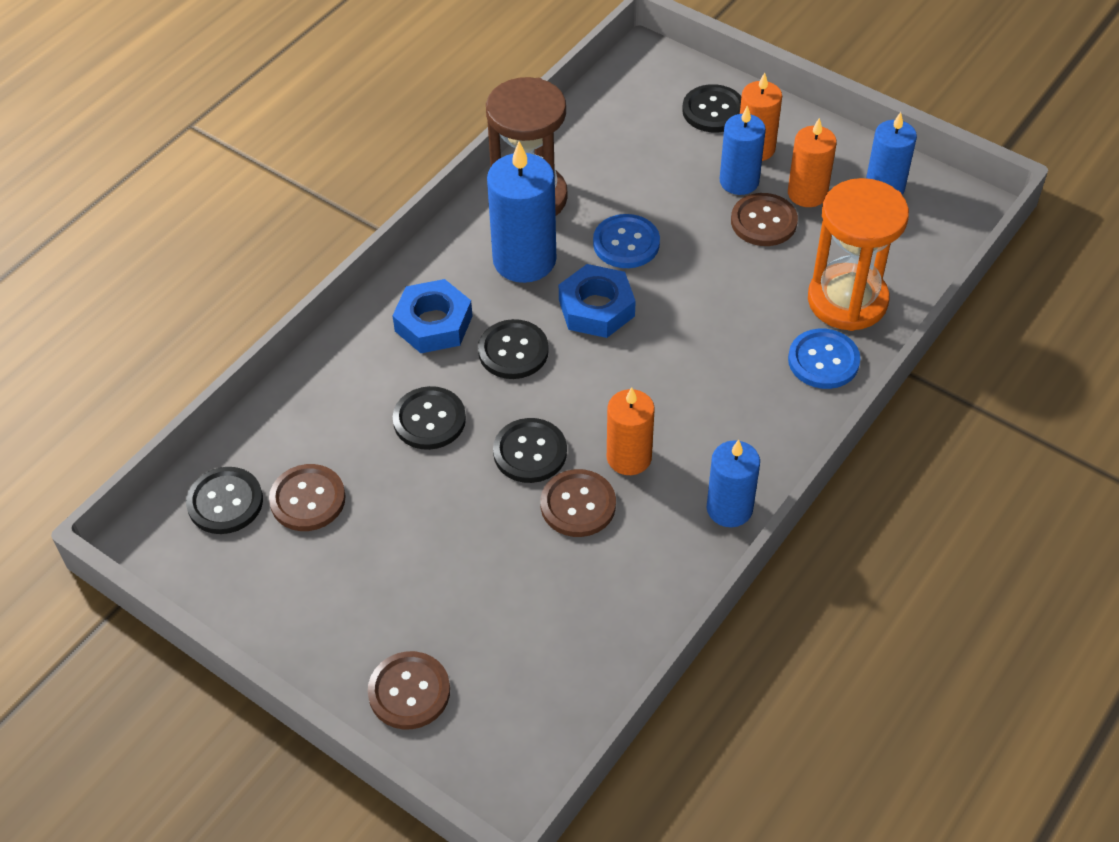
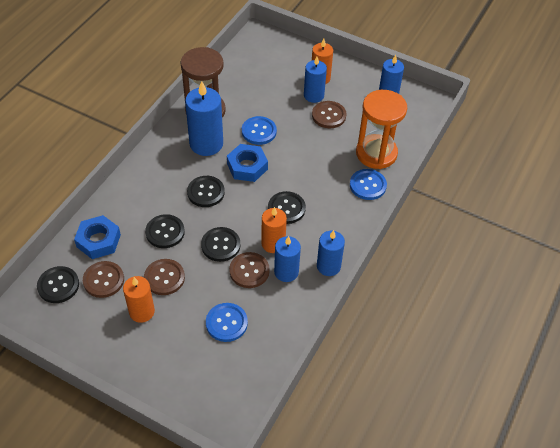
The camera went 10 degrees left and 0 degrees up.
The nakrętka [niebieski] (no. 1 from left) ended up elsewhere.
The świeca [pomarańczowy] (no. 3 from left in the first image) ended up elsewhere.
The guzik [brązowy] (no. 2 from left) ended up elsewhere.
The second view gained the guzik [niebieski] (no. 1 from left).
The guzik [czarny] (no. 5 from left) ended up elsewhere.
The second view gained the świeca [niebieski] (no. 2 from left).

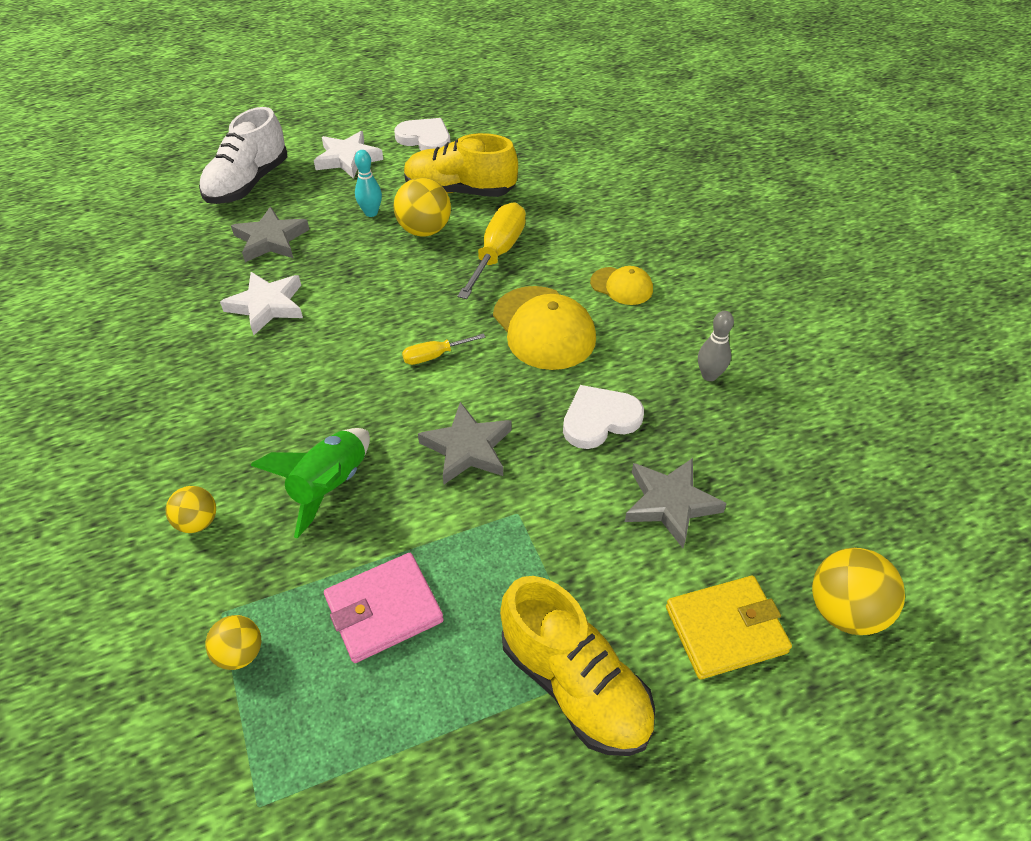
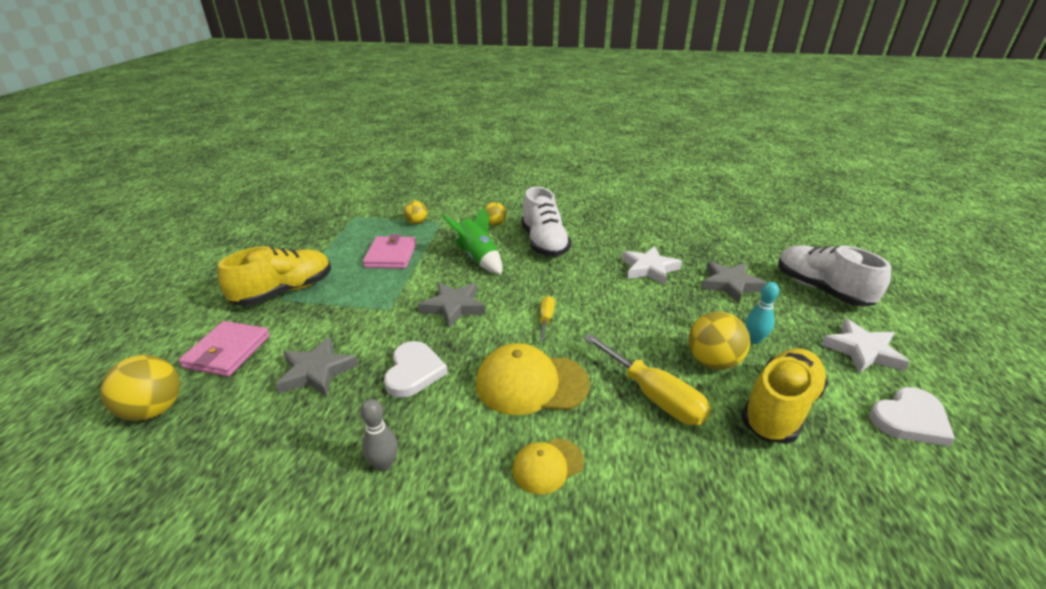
The camera went 120 degrees right and 15 degrees down.
What was the portfel [żółty] turned into the portfel [różowy] (no. 1 from left).
The but [żółty] (no. 2 from left in the first image) ended up facing another way, 150 degrees clockwise from before.
The second view gained the but [biały] (no. 1 from left).

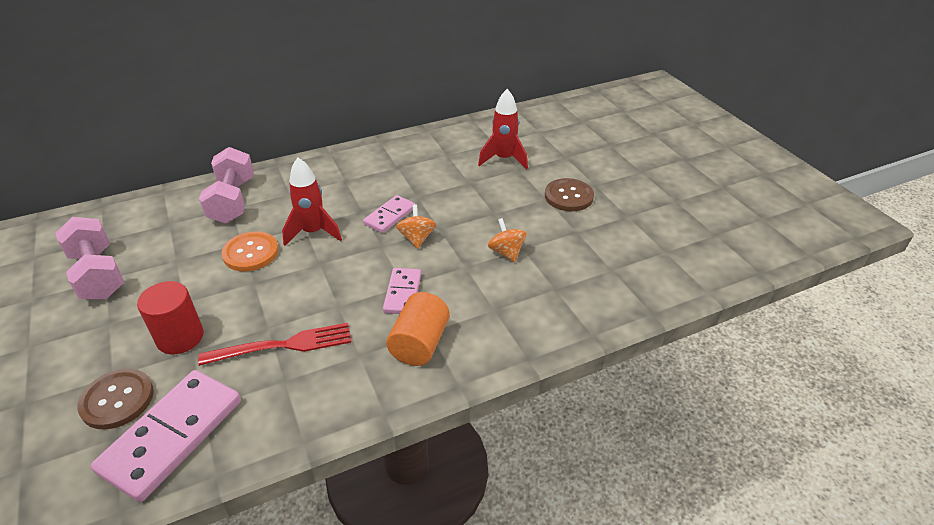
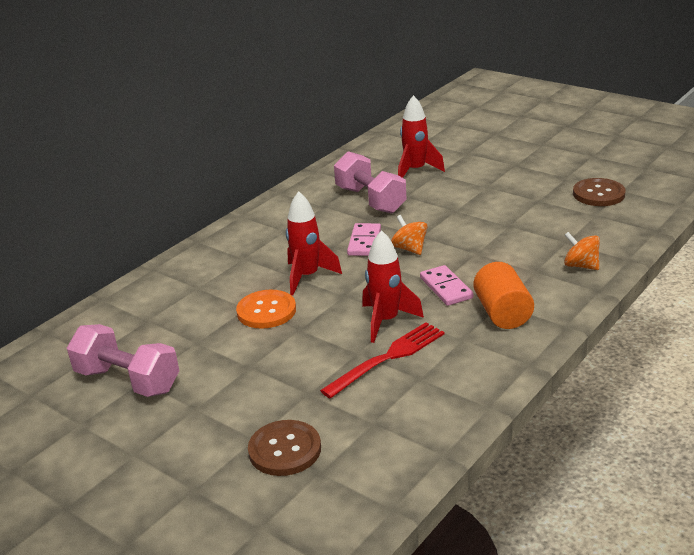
The camera went 25 degrees left and 10 degrees down.
The hantel [różowy] (no. 2 from left) ended up elsewhere.
The second view gained the rakieta [czerwony] (no. 2 from left).
The bączek [pomarańczowy] (no. 2 from left) ended up elsewhere.
The guzik [brązowy] (no. 2 from left) ended up elsewhere.
The second view lost the kostka domina [różowy] (no. 1 from left).
The second view lost the walec [czerwony].

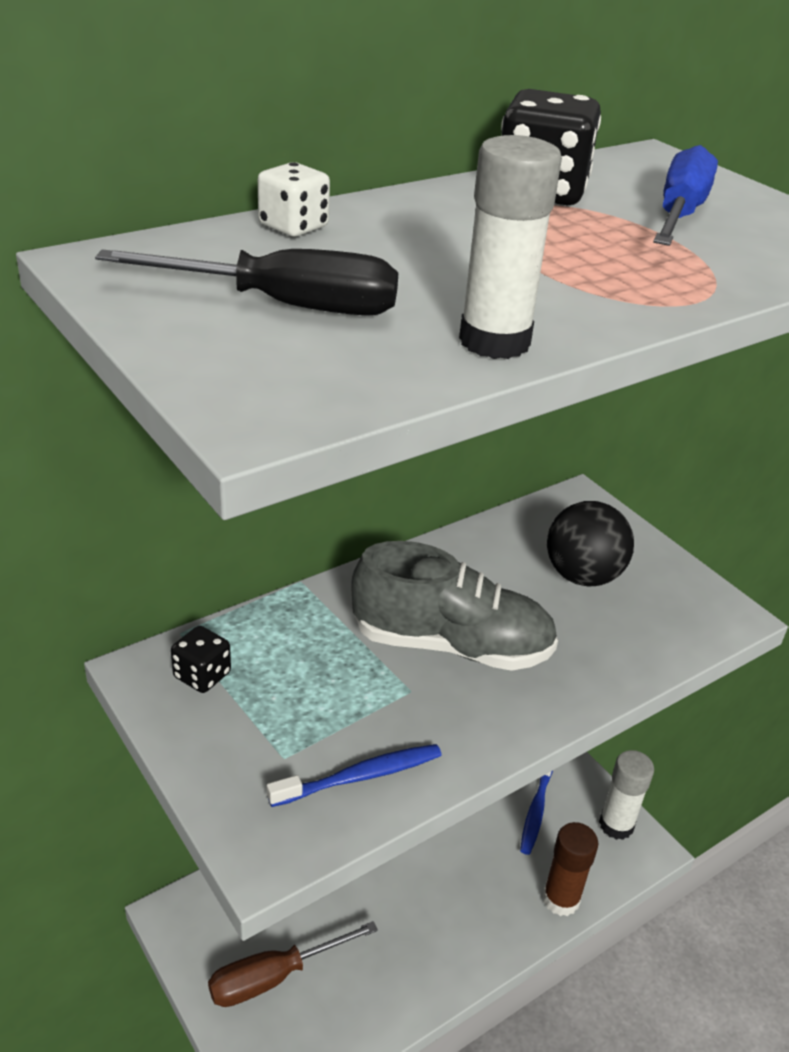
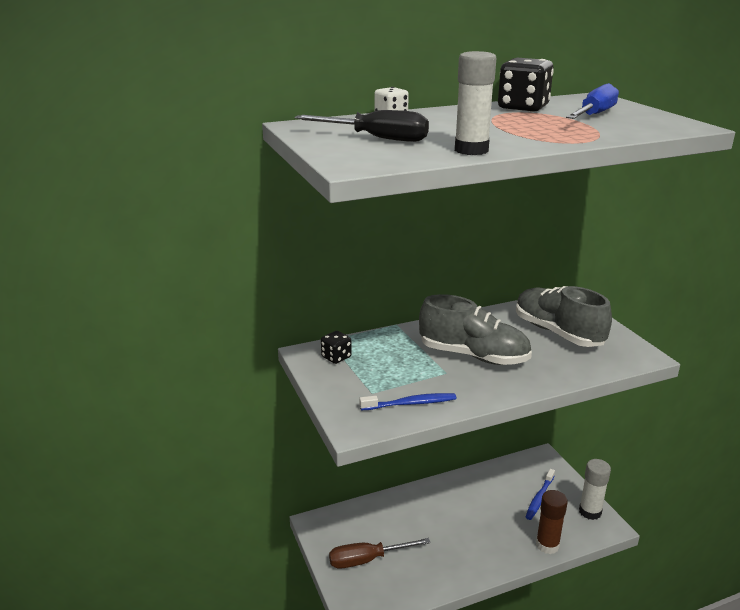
The camera went 15 degrees right and 10 degrees down.
Where the piłka [czarny] stood, the but [szary] (no. 2 from left) came to stand.

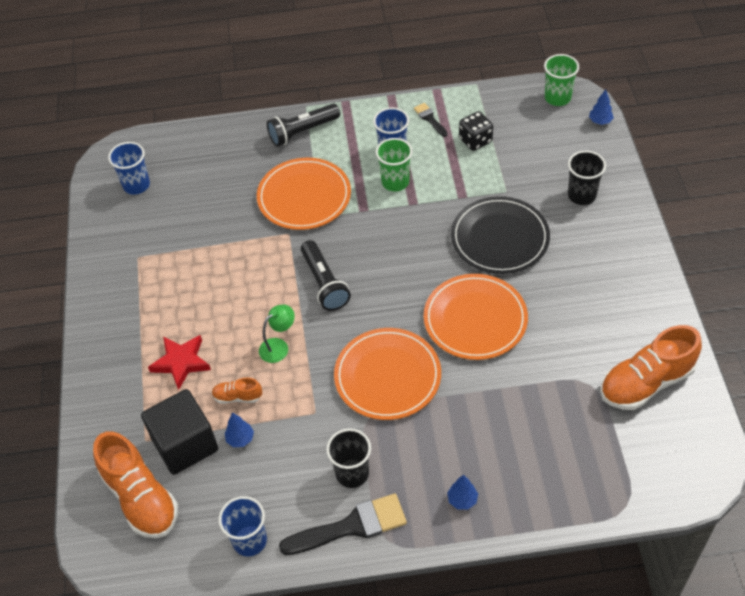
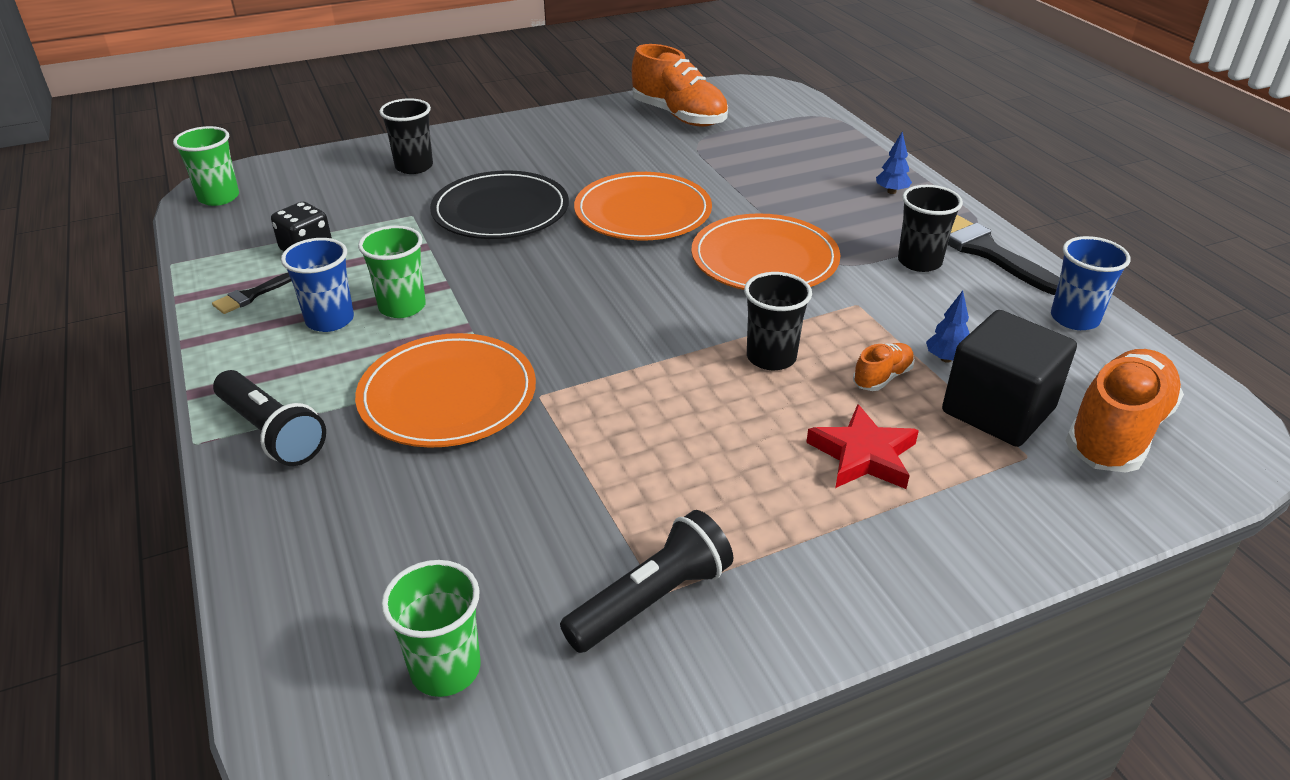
The camera went 110 degrees left and 15 degrees down.
What was the szklanka [niebieski] (no. 1 from left) turned into the szklanka [zielony] (no. 3 from left).
The latarka [czarny] (no. 2 from left) ended up elsewhere.
Where the lampka [zielony] stood, the szklanka [czarny] (no. 2 from left) came to stand.
The but [pomarańczowy] (no. 2 from left) ended up facing another way, 120 degrees counterclockwise from before.
The second view lost the drzewko [niebieski] (no. 3 from left).

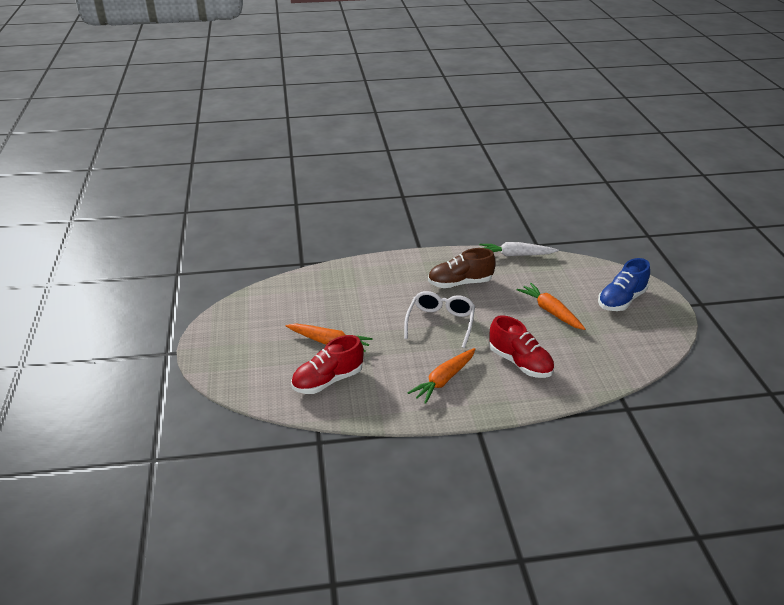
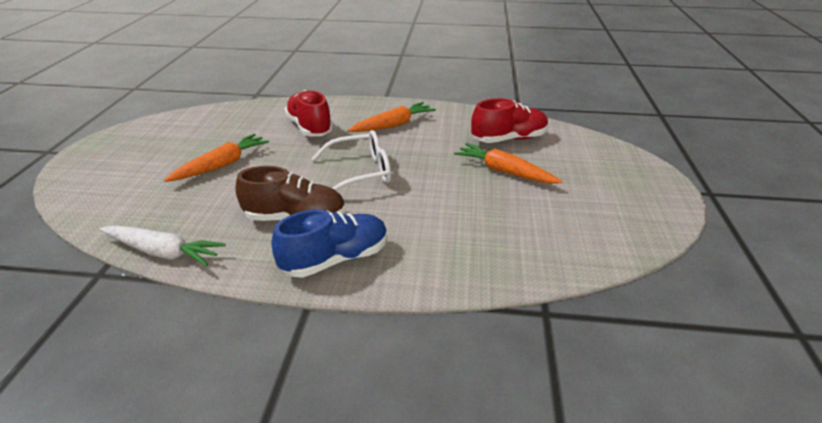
The camera went 165 degrees left and 0 degrees up.
The marchewka [pomarańczowy] (no. 3 from left in the first image) ended up facing another way, 120 degrees counterclockwise from before.
The but [niebieski] ended up elsewhere.
The okulary [biały] ended up facing another way, 135 degrees counterclockwise from before.

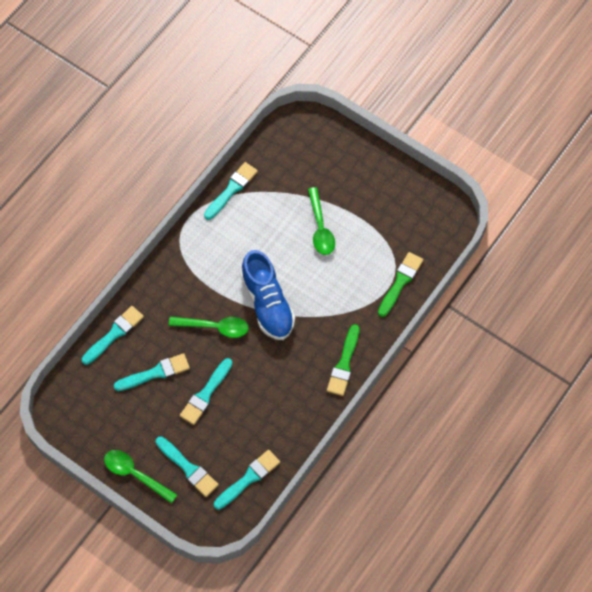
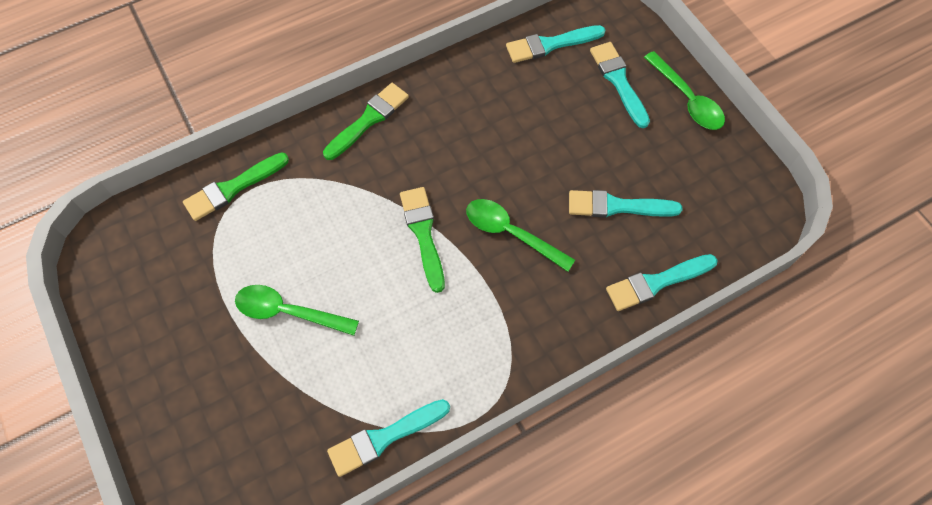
The camera went 155 degrees left and 0 degrees up.
The łyżka [zielony] (no. 3 from left in the first image) ended up facing another way, 90 degrees counterclockwise from before.
Where the but [niebieski] stood, the pędzel [zielony] (no. 3 from left) came to stand.
The second view lost the pędzel [turkusowy] (no. 4 from left).

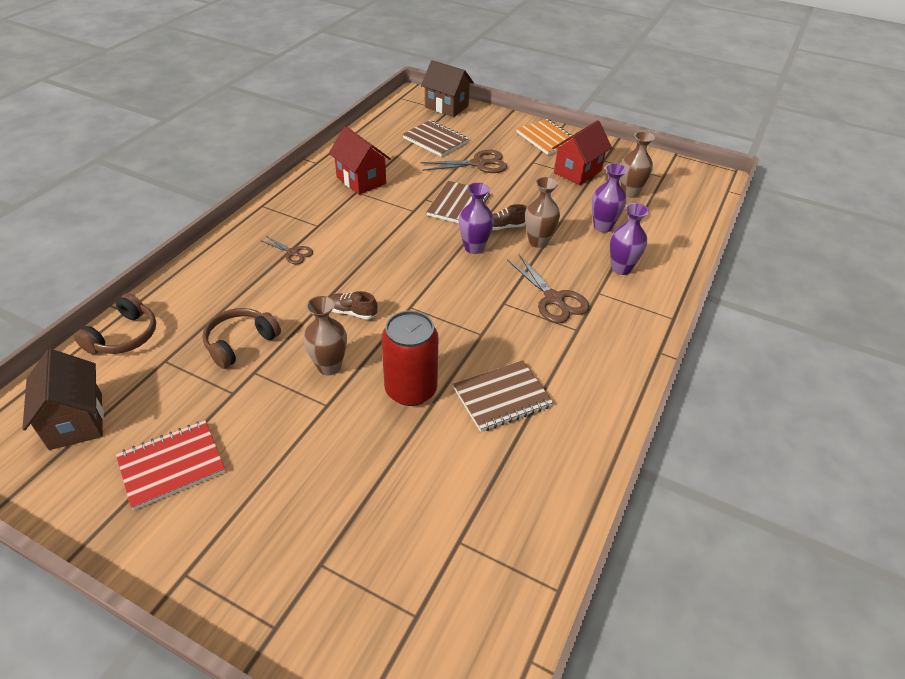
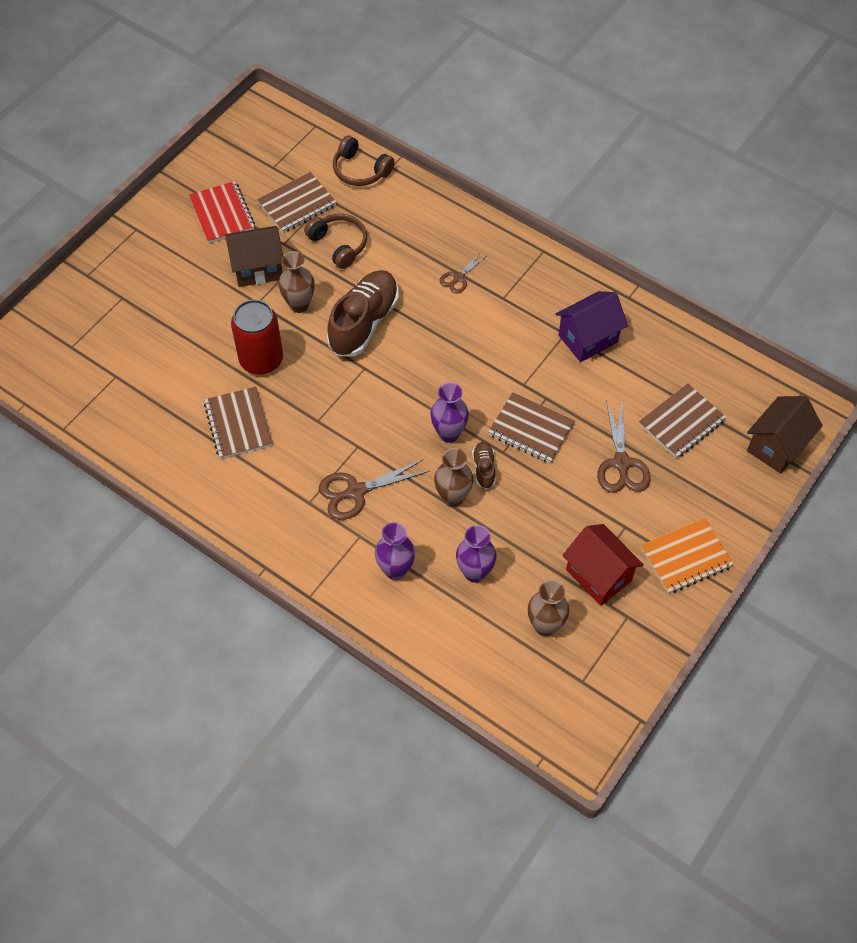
The camera went 100 degrees right and 15 degrees up.
The domek [brązowy] (no. 1 from left) ended up elsewhere.
The second view gained the zeszyt [brązowy] (no. 2 from left).
The size of the but [brązowy] (no. 1 from left) changed by a factor of 2.19.
What was the domek [czerwony] (no. 1 from left) turned into the domek [fioletowy].

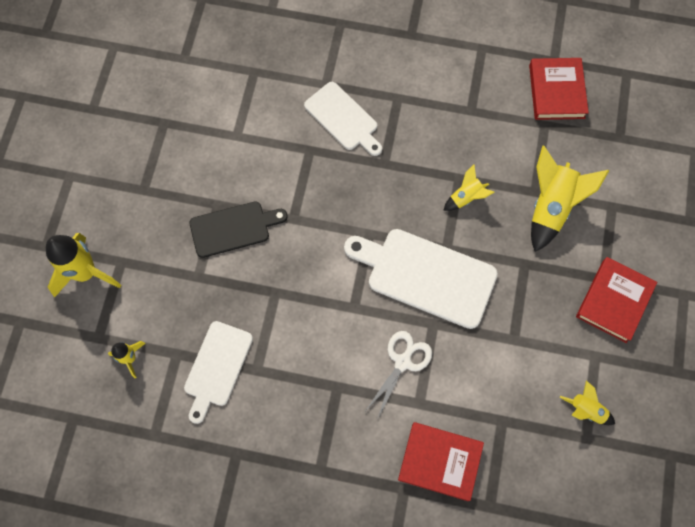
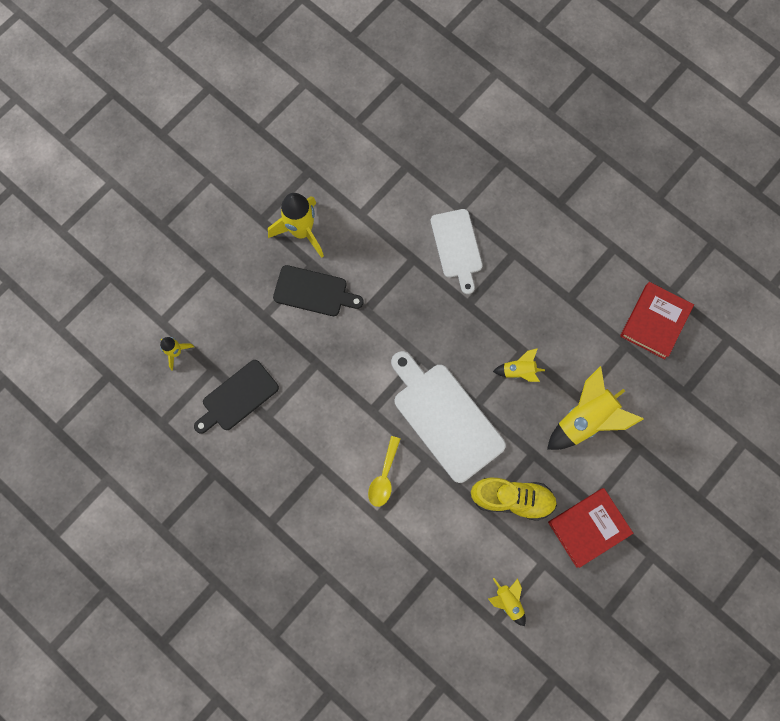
The camera went 30 degrees right and 5 degrees up.
What was the deska do krojenia [biały] (no. 1 from left) turned into the deska do krojenia [czarny] (no. 1 from left).
The rakieta [żółty] (no. 1 from left in the first image) ended up elsewhere.
Where the nożyczki [biały] stood, the łyżka [żółty] came to stand.
The second view gained the but [żółty].
The second view lost the książka [czerwony] (no. 1 from left).

